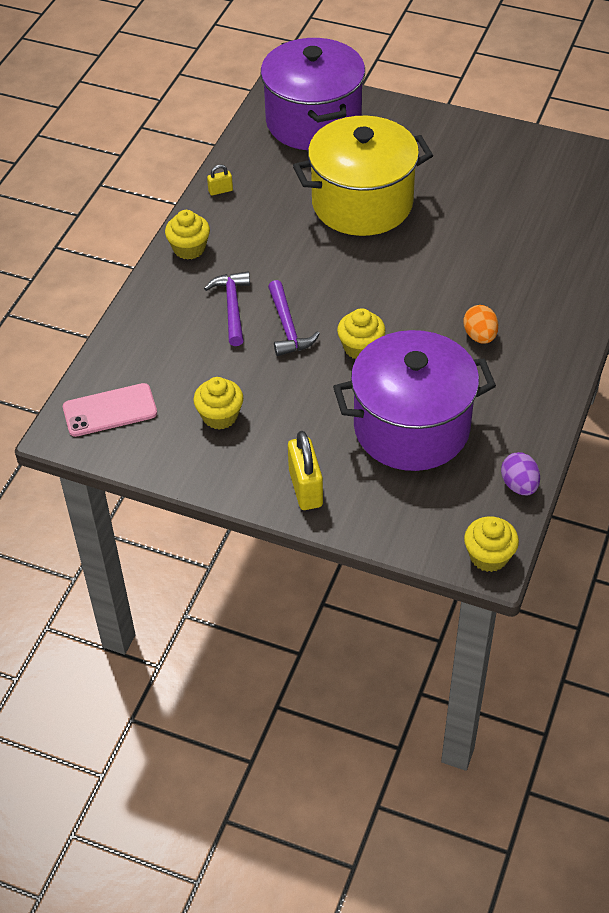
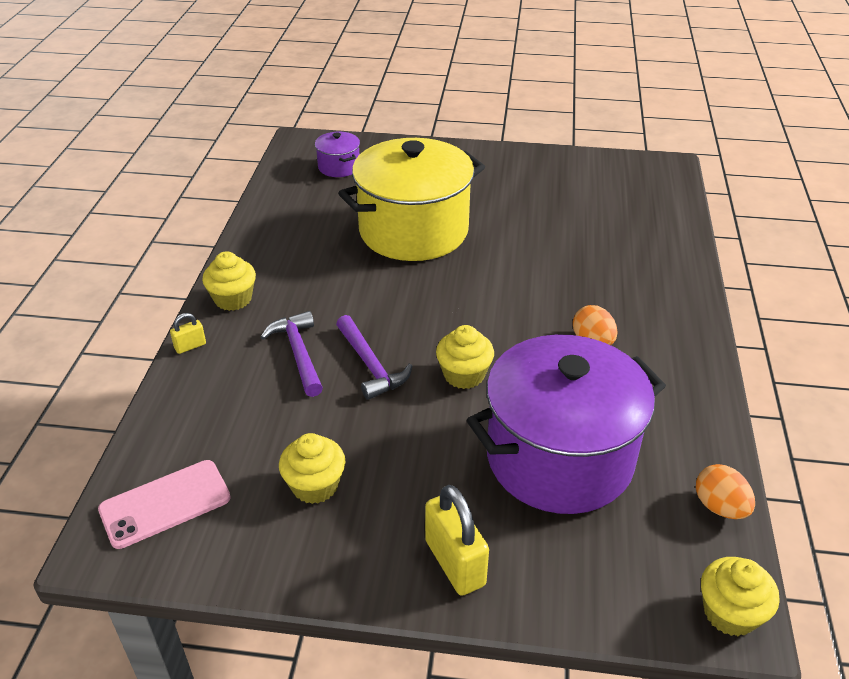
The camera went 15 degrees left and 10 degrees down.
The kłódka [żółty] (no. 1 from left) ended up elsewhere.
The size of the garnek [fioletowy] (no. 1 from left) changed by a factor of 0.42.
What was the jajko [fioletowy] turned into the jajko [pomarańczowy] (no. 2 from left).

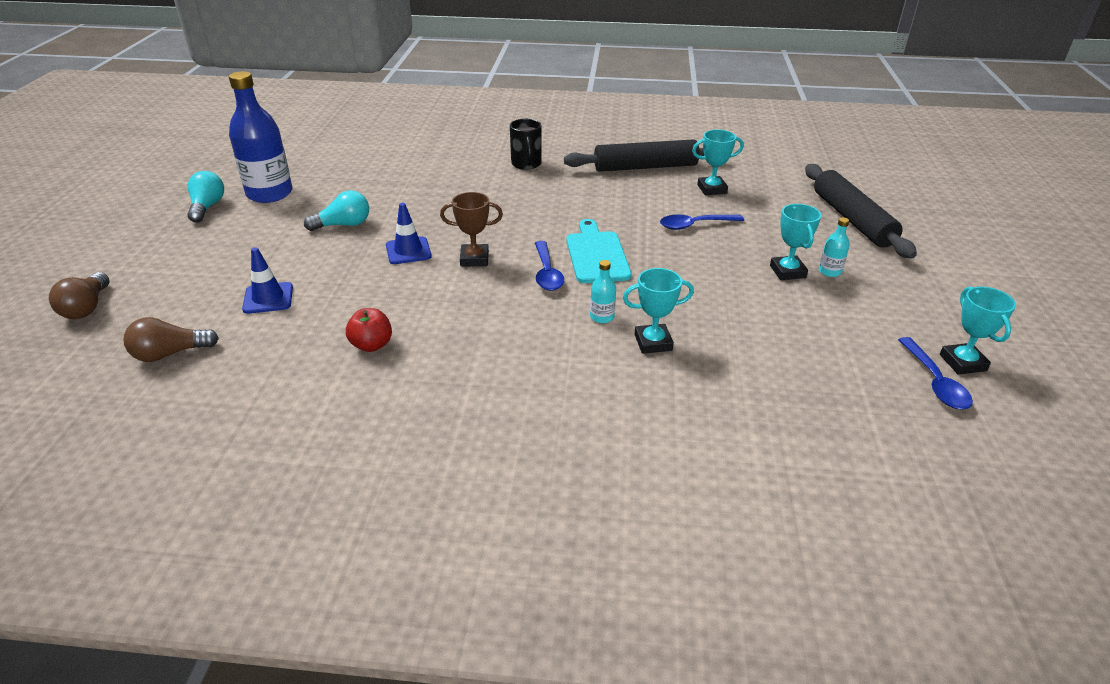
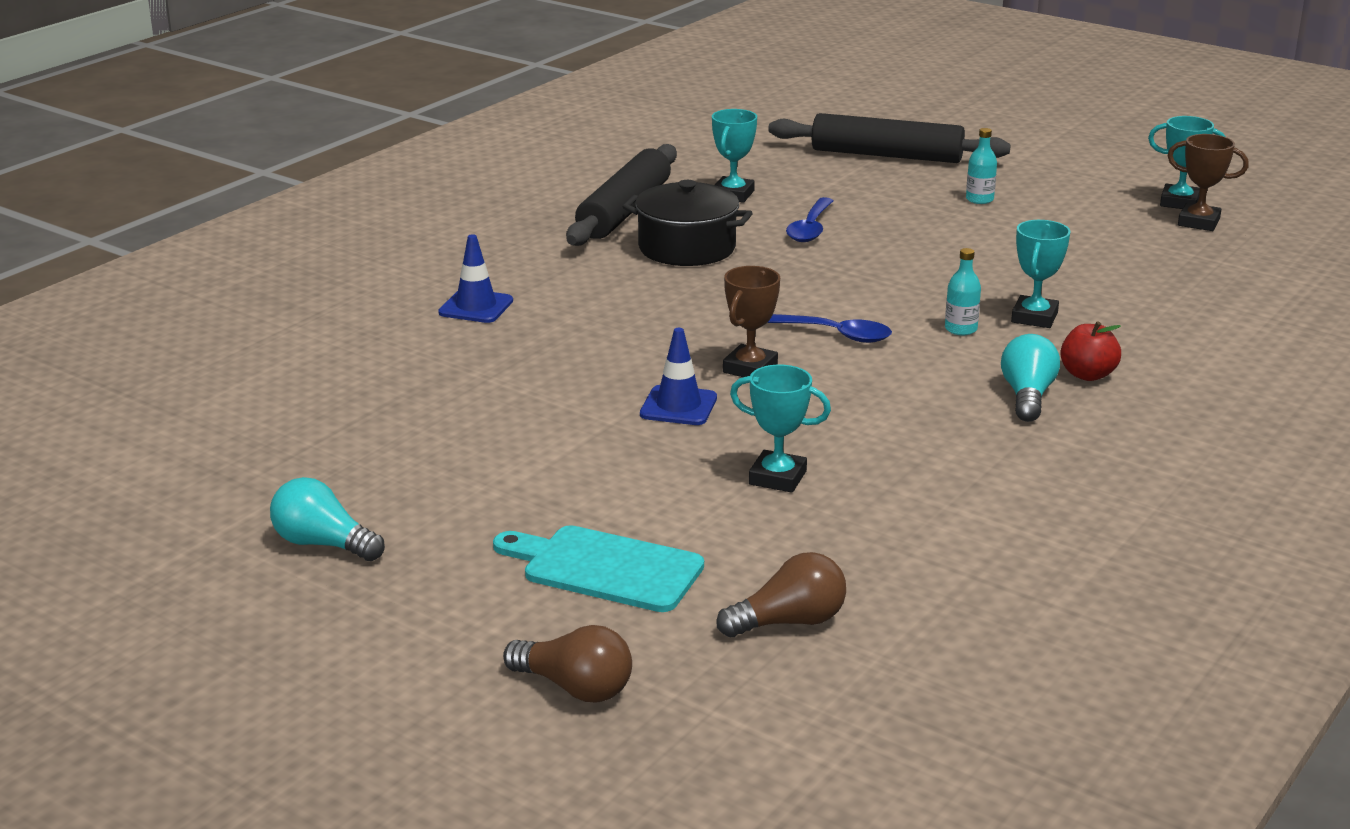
The camera went 60 degrees left and 10 degrees down.
The pachołek [niebieski] (no. 1 from left) ended up elsewhere.
The deska do krojenia [turkusowy] ended up elsewhere.
The second view gained the garnek [czarny].
The żarówka [brązowy] (no. 2 from left) ended up facing another way, 120 degrees counterclockwise from before.
The puchar [turkusowy] (no. 3 from left in the first image) ended up elsewhere.
The żarówka [turkusowy] (no. 2 from left) ended up elsewhere.
The jabłko [czerwony] ended up elsewhere.
Where the łyżka [niebieski] (no. 3 from left) stood, the puchar [brązowy] (no. 2 from left) came to stand.
The second view lost the butelka [niebieski].
The second view lost the kubek [czarny].

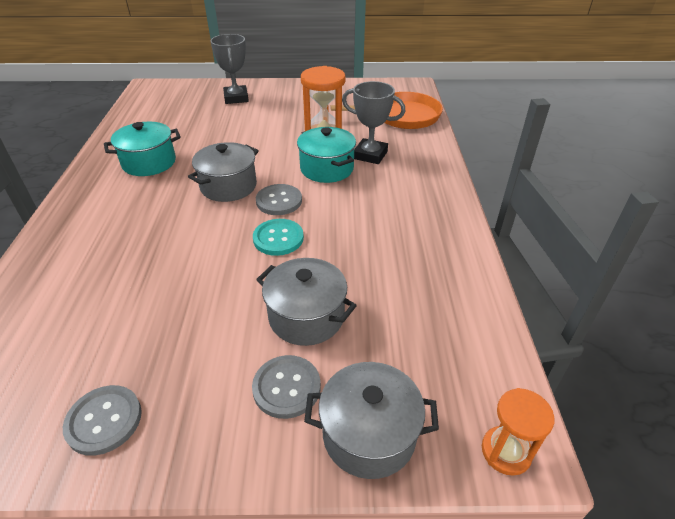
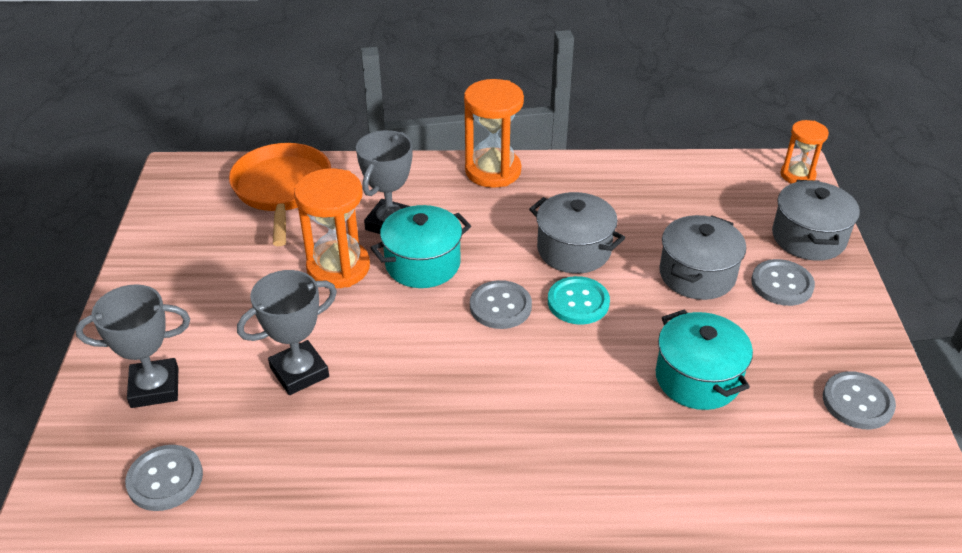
The camera went 90 degrees left and 0 degrees up.
The second view gained the guzik [szary] (no. 1 from left).
The second view gained the puchar [szary] (no. 2 from left).
The second view gained the klepsydra [pomarańczowy] (no. 2 from left).
The garnek [szary] (no. 1 from left) ended up elsewhere.
The garnek [turkusowy] (no. 1 from left in the first image) ended up elsewhere.

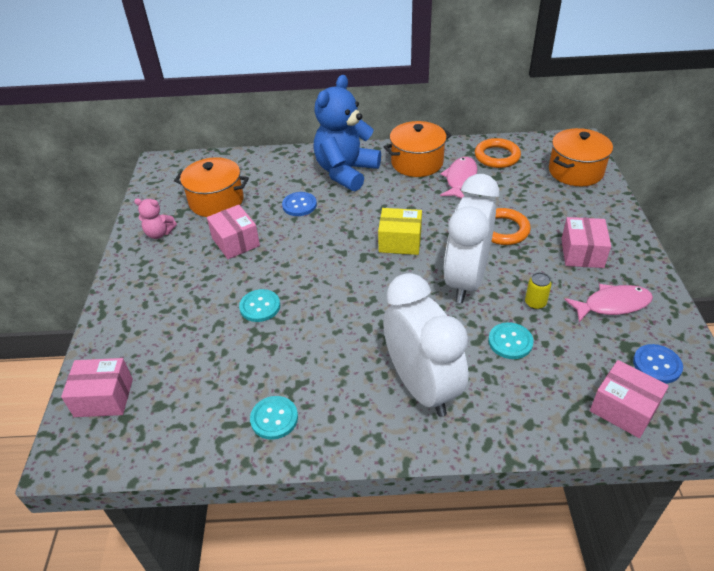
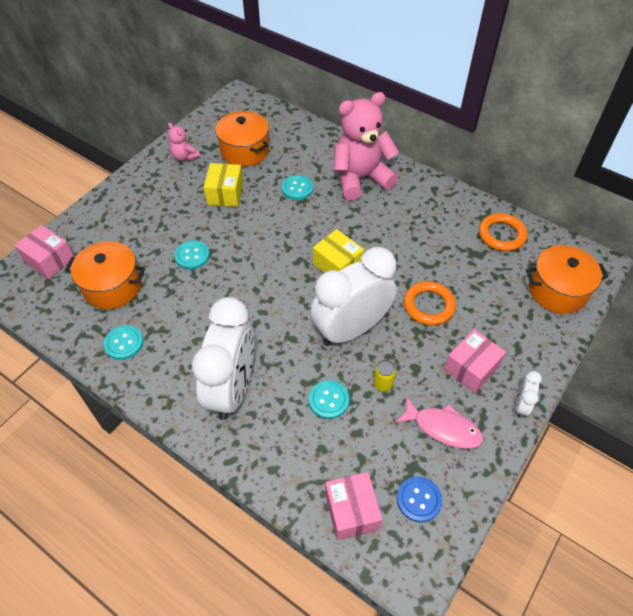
The camera went 35 degrees right and 10 degrees up.
The garnek [pomarańczowy] (no. 2 from left in the first image) ended up elsewhere.
What was the pudełko [różowy] (no. 2 from left) turned into the pudełko [żółty] (no. 1 from left).
What was the guzik [niebieski] (no. 1 from left) turned into the guzik [turkusowy] (no. 3 from left).
What was the miś [niebieski] turned into the miś [różowy] (no. 2 from left).
The second view gained the budzik [biały] (no. 3 from left).
The second view lost the ryba [różowy] (no. 1 from left).

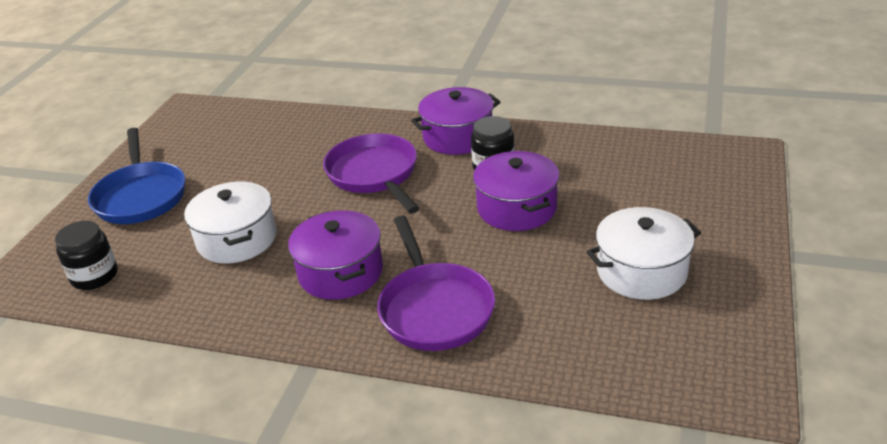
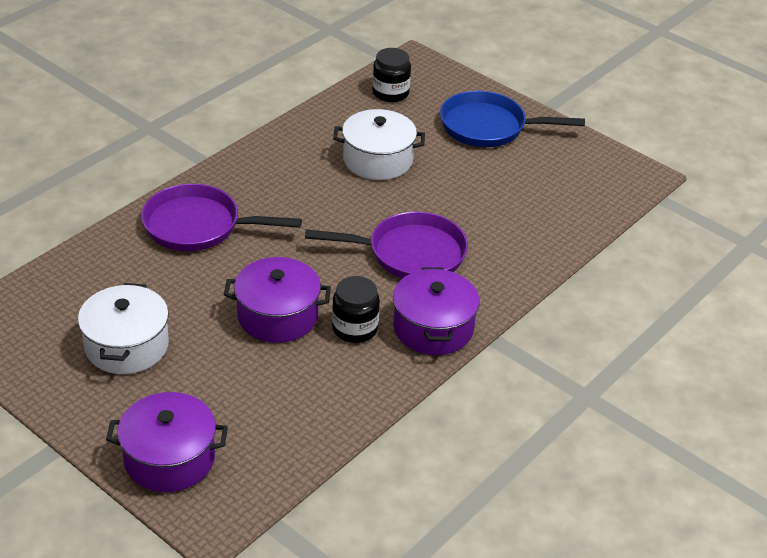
The camera went 110 degrees right and 5 degrees up.
The garnek [fioletowy] (no. 1 from left) ended up elsewhere.

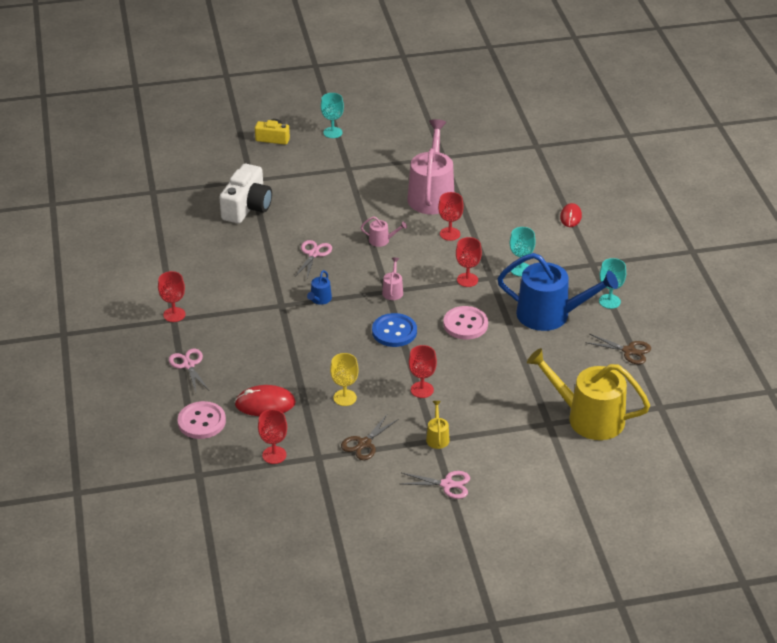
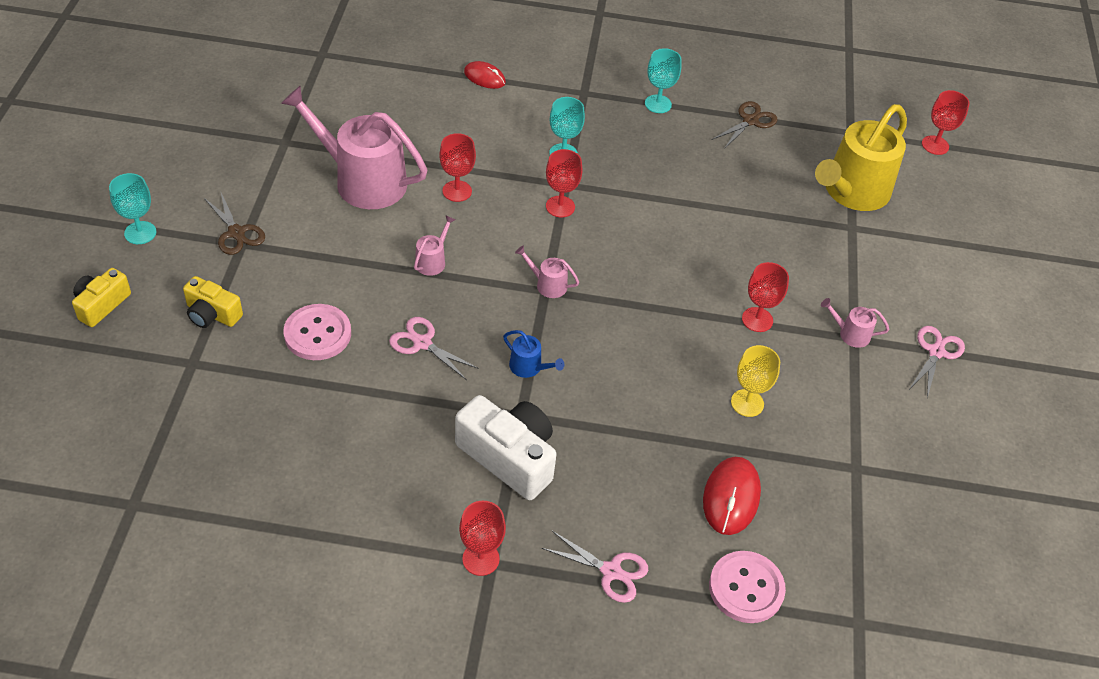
The camera went 75 degrees left and 10 degrees up.
The second view gained the aparat fotograficzny [żółty] (no. 2 from left).
The nożyczki [brązowy] (no. 1 from left) ended up elsewhere.
The guzik [różowy] (no. 2 from left in the first image) ended up elsewhere.
The aparat fotograficzny [biały] ended up elsewhere.
The nożyczki [różowy] (no. 1 from left in the first image) ended up facing another way, 150 degrees counterclockwise from before.
What was the konewka [żółty] (no. 1 from left) turned into the konewka [różowy] (no. 4 from left).
The kielich [czerwony] (no. 2 from left in the first image) ended up elsewhere.
The second view lost the guzik [niebieski].
The second view lost the konewka [niebieski] (no. 2 from left).

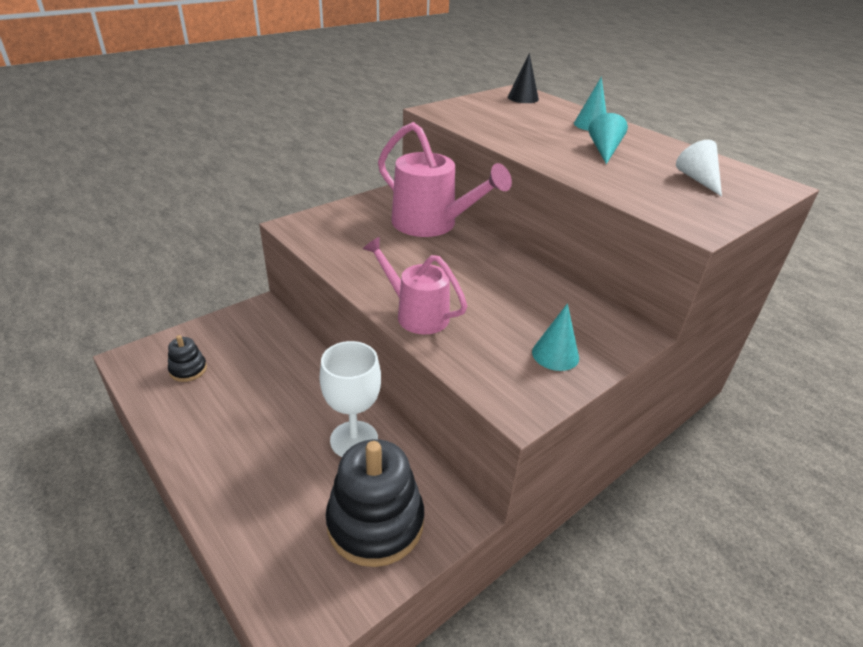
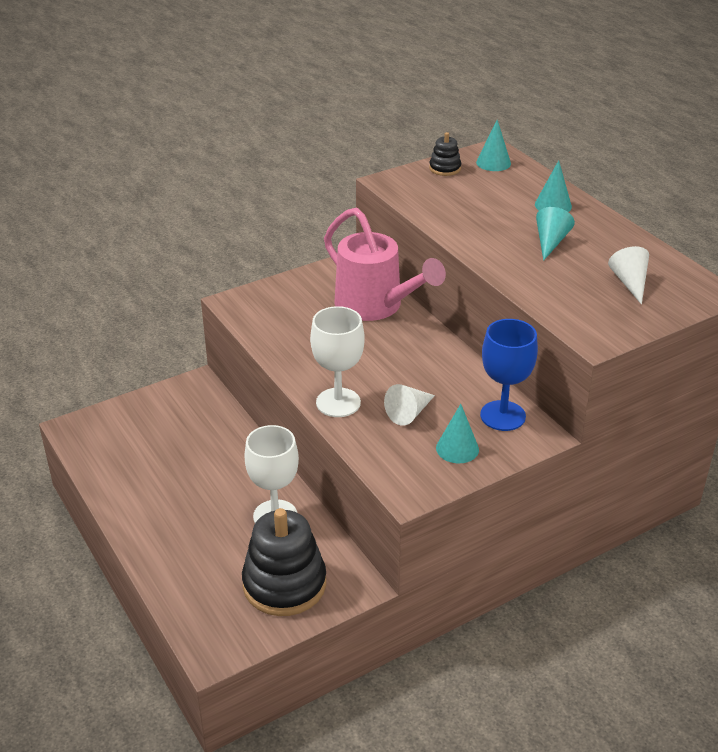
The camera went 10 degrees right and 0 degrees up.
Where the konewka [różowy] (no. 1 from left) stood, the kielich [biały] (no. 2 from left) came to stand.
The second view gained the stożek [biały] (no. 1 from left).
The zabawka nakładanka [czarny] (no. 1 from left in the first image) ended up elsewhere.
What was the stożek [czarny] turned into the stożek [turkusowy] (no. 2 from left).
The second view gained the kielich [niebieski].

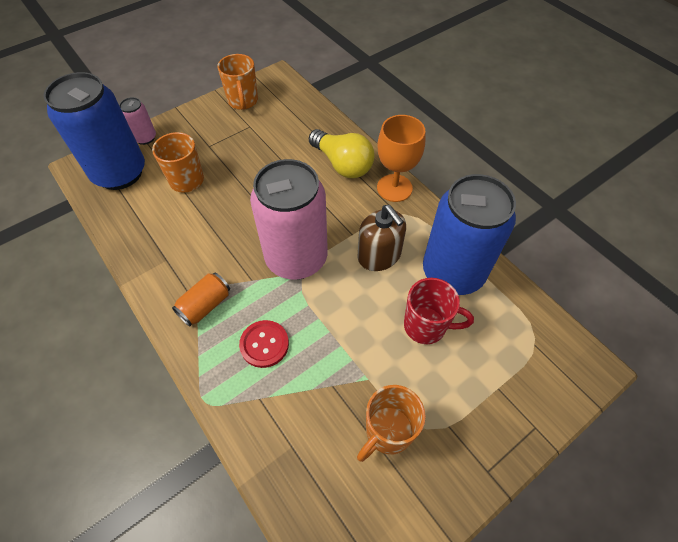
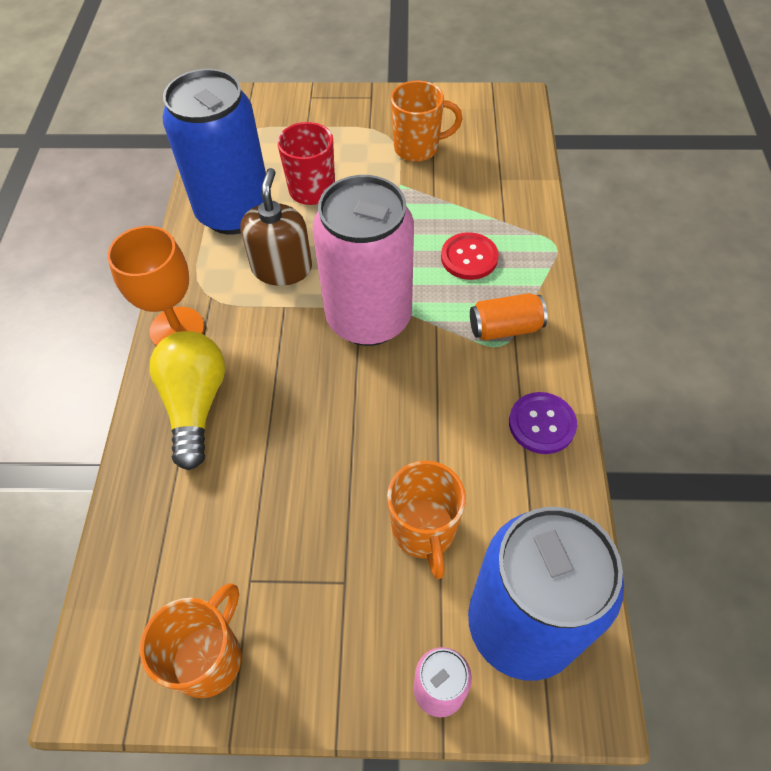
The camera went 140 degrees left and 0 degrees up.
The second view gained the guzik [fioletowy].

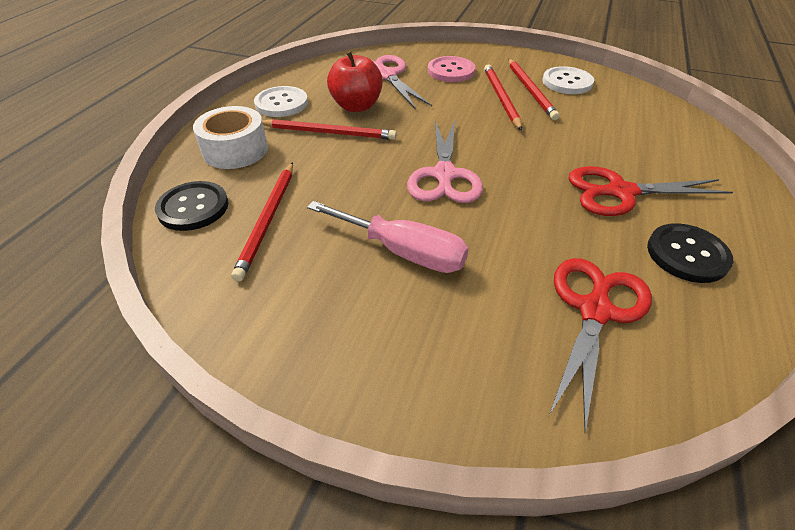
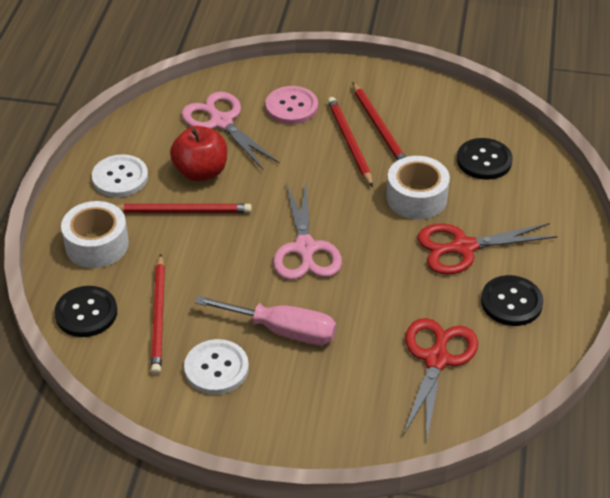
The camera went 10 degrees left and 0 degrees up.
The guzik [biały] (no. 2 from left) ended up elsewhere.
The second view gained the taśma klejąca [biały] (no. 2 from left).
The second view gained the guzik [czarny] (no. 2 from left).

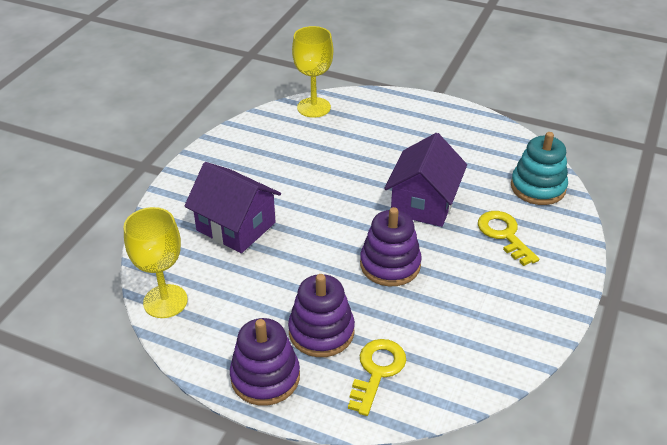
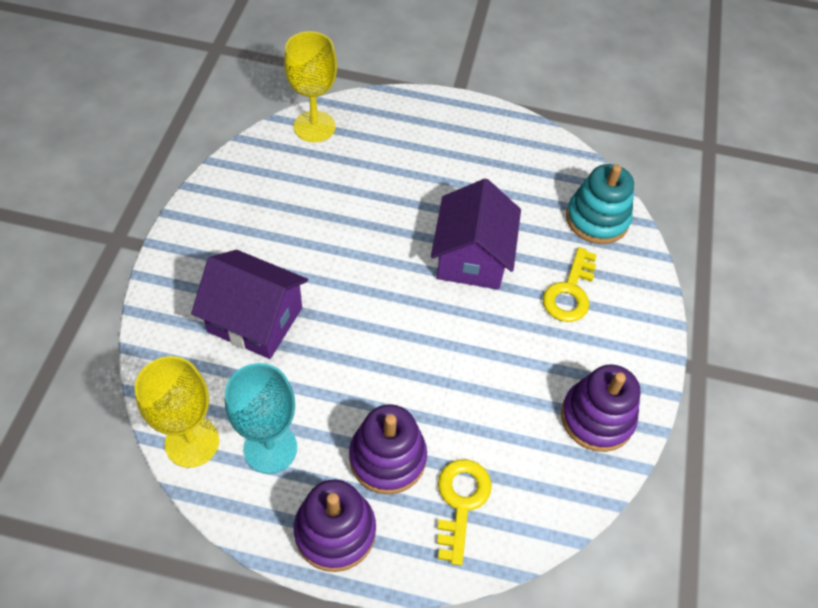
The camera went 15 degrees left and 15 degrees up.
The second view gained the kielich [turkusowy].
The klucz [żółty] (no. 2 from left) ended up facing another way, 120 degrees counterclockwise from before.
The zabawka nakładanka [fioletowy] (no. 3 from left) ended up elsewhere.

